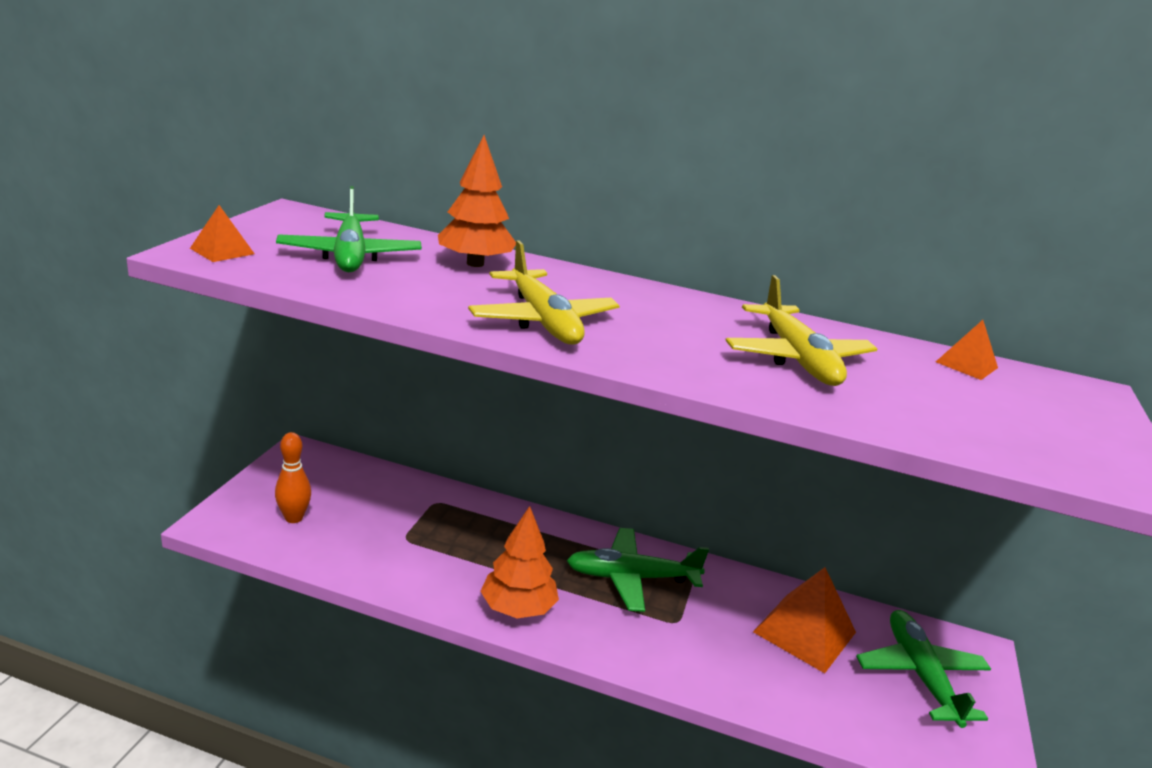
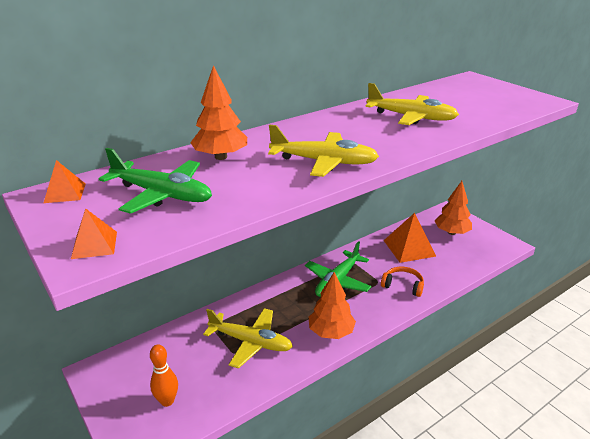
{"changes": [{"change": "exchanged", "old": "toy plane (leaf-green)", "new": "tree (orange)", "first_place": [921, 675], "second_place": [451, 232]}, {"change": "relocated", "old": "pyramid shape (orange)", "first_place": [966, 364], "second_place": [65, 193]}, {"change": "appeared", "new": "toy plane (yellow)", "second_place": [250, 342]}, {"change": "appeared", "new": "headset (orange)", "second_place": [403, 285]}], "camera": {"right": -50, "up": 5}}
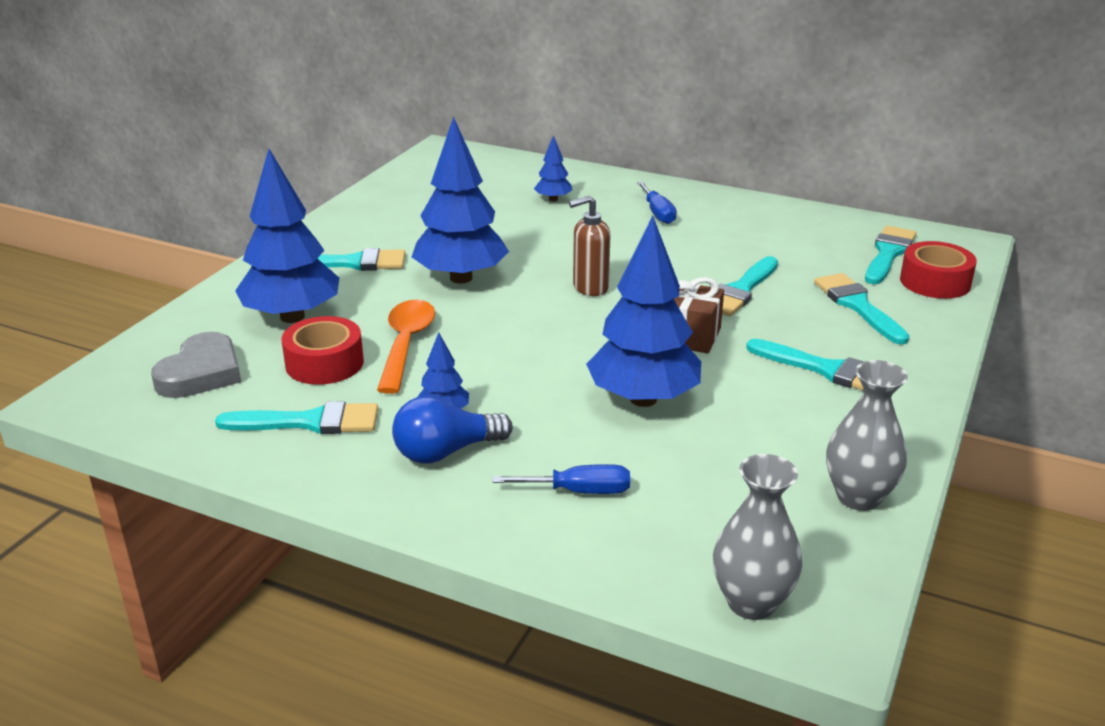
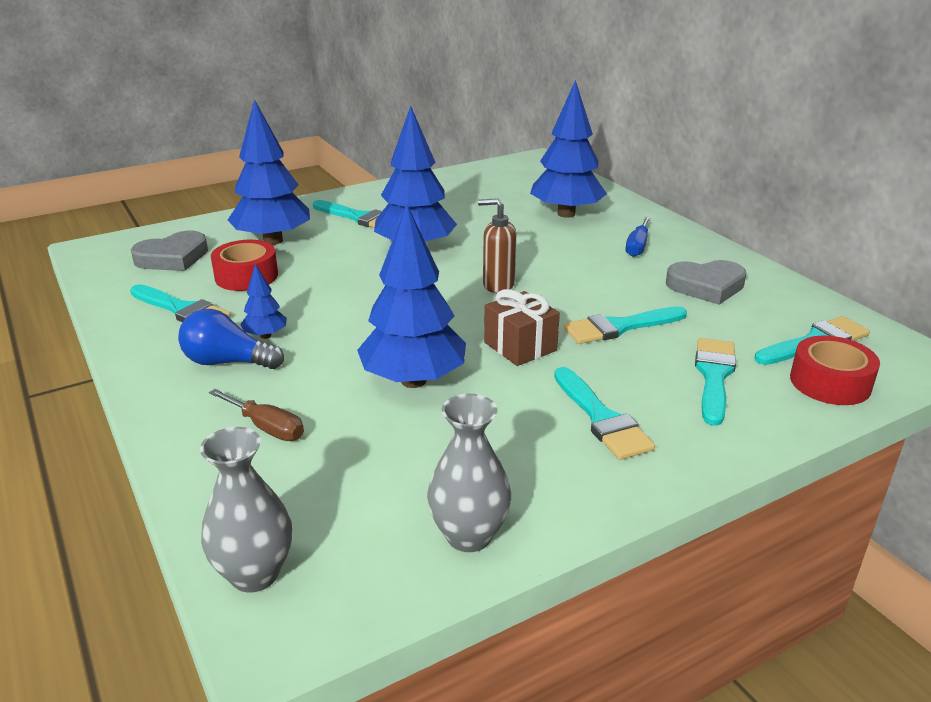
{"changes": [{"change": "missing", "old": "spoon (orange)", "first_place": [406, 344]}, {"change": "colour", "old": "flat screwdriver (cobalt)", "new": "flat screwdriver (russet)", "first_place": [579, 491], "second_place": [267, 428]}, {"change": "size", "old": "tree (cobalt)", "first_place": [553, 199], "second_place": [566, 214], "factor": 2.16}, {"change": "appeared", "new": "heart (grey)", "second_place": [706, 286]}], "camera": {"right": 35, "up": 0}}
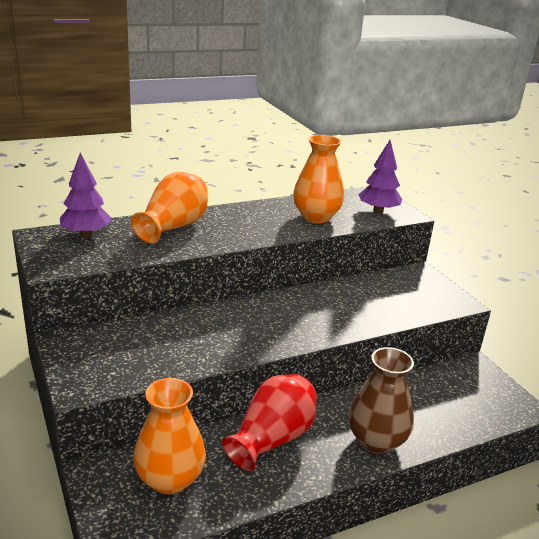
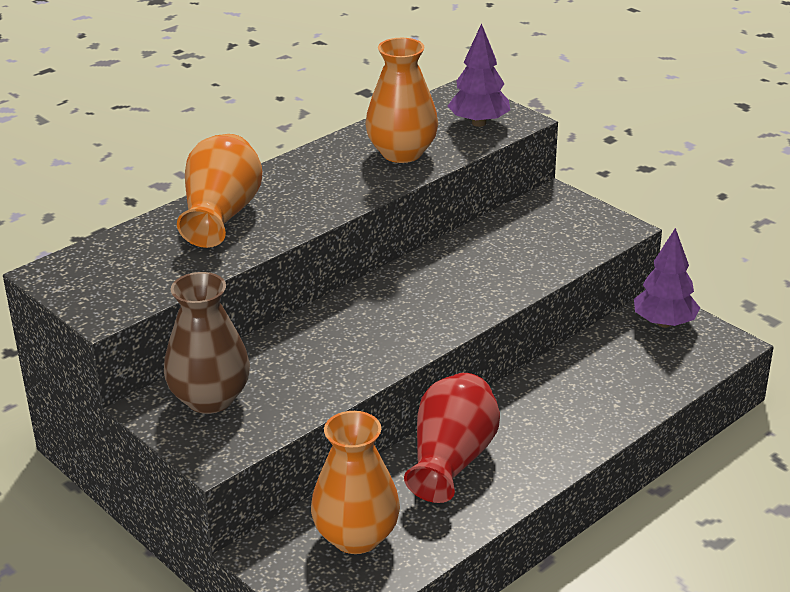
{"changes": [{"change": "relocated", "old": "tree (purple)", "first_place": [86, 234], "second_place": [664, 323]}, {"change": "relocated", "old": "vase (russet)", "first_place": [376, 440], "second_place": [210, 399]}], "camera": {"right": -15, "up": 5}}
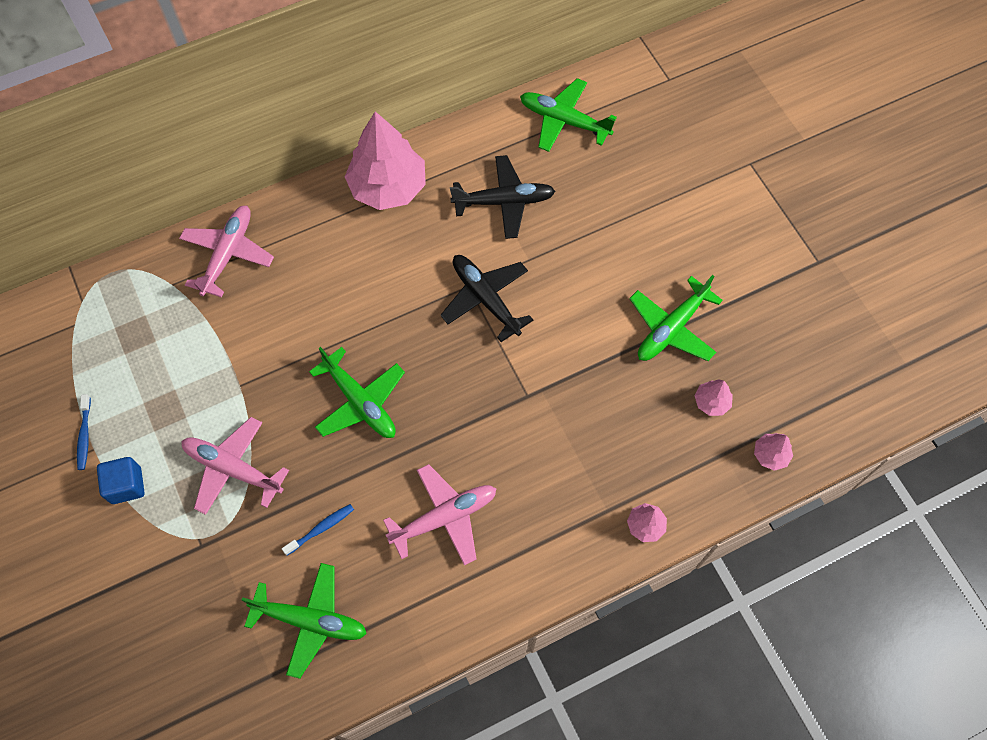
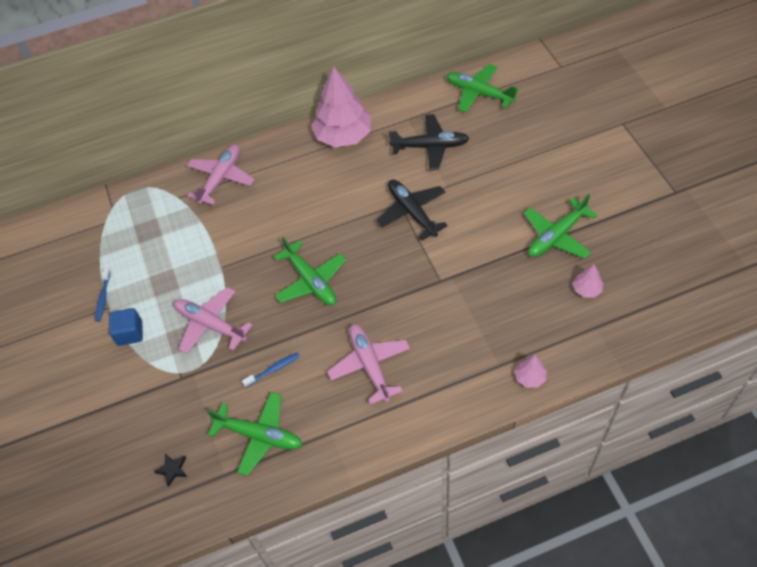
{"changes": [{"change": "spun", "old": "toy plane (pink)", "first_place": [444, 517], "second_place": [370, 365], "degrees": -90}, {"change": "missing", "old": "tree (pink)", "first_place": [770, 455]}, {"change": "appeared", "new": "five-pointed star (ebony)", "second_place": [173, 470]}], "camera": {"right": 10, "up": -10}}
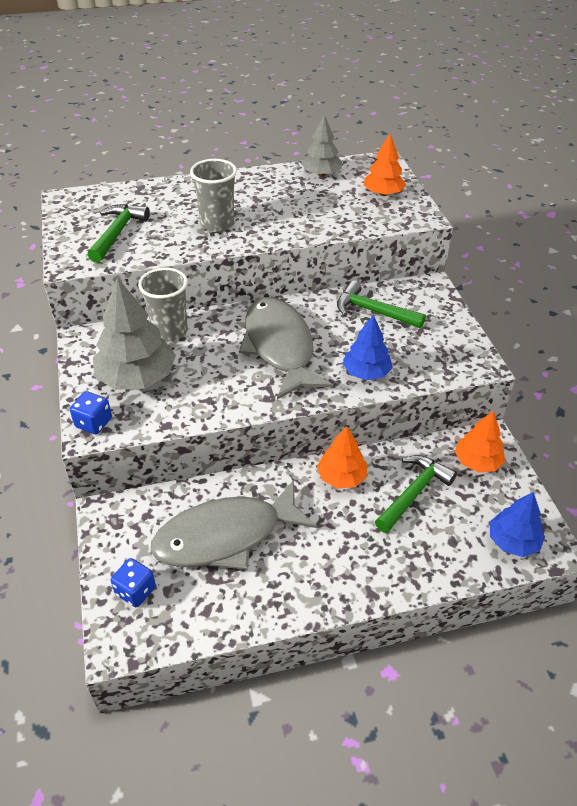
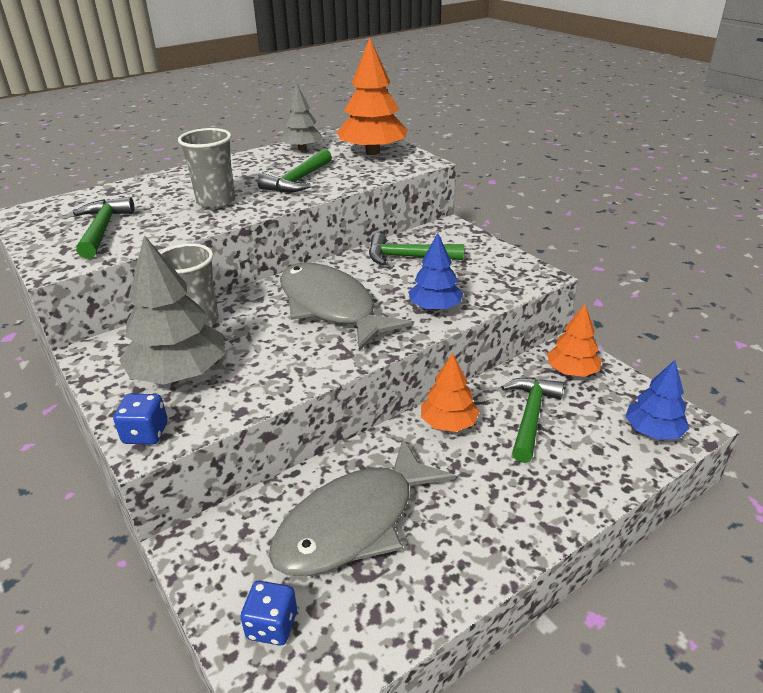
{"changes": [{"change": "size", "old": "tree (orange)", "first_place": [383, 193], "second_place": [373, 152], "factor": 1.63}, {"change": "appeared", "new": "claw hammer (leaf-green)", "second_place": [298, 181]}], "camera": {"right": -20, "up": -10}}
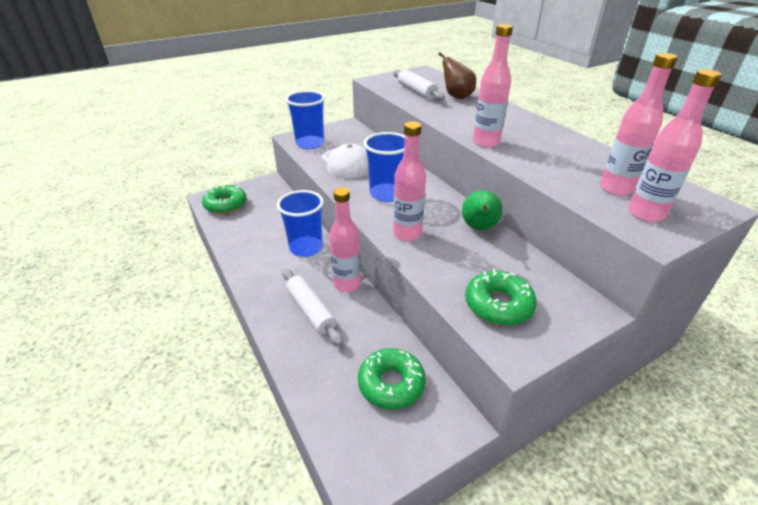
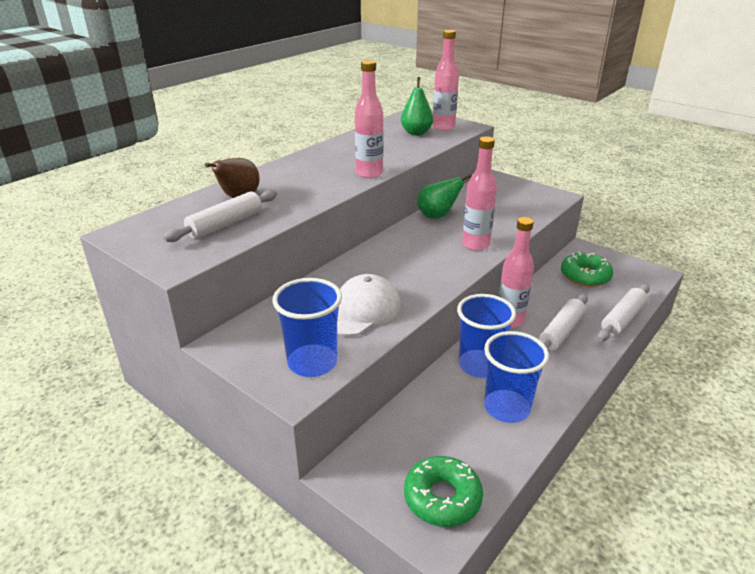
{"changes": [{"change": "relocated", "old": "tumbler (cobalt)", "first_place": [386, 194], "second_place": [506, 408]}, {"change": "missing", "old": "glazed donut (leaf-green)", "first_place": [498, 305]}, {"change": "exchanged", "old": "bottle (pink)", "new": "toy pear (leaf-green)", "first_place": [616, 189], "second_place": [416, 133]}, {"change": "appeared", "new": "pastry roller (snow-white)", "second_place": [622, 319]}], "camera": {"right": -110, "up": -5}}
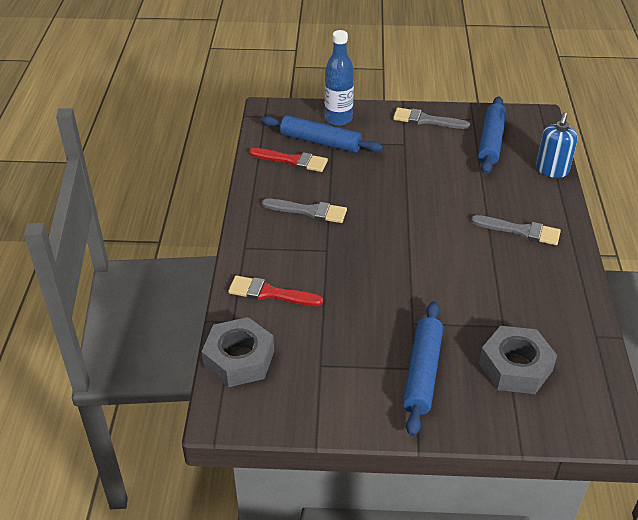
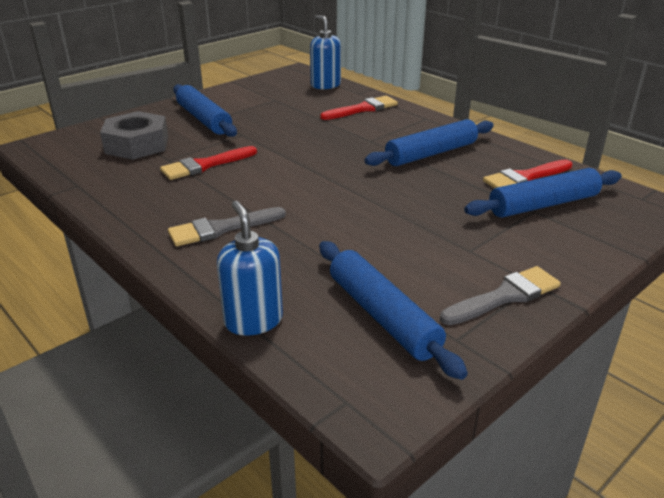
{"changes": [{"change": "exchanged", "old": "hexagon nut (grey)", "new": "soap pump (cobalt)", "first_place": [239, 359], "second_place": [325, 85]}, {"change": "exchanged", "old": "brush (grey)", "new": "pastry roller (cobalt)", "first_place": [309, 211], "second_place": [431, 153]}, {"change": "missing", "old": "bottle (cobalt)", "first_place": [338, 119]}, {"change": "appeared", "new": "brush (scarlet)", "second_place": [205, 165]}], "camera": {"right": 135, "up": -10}}
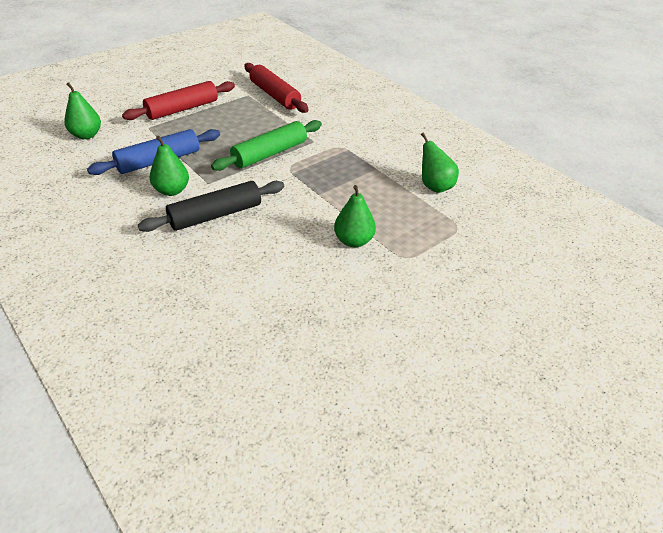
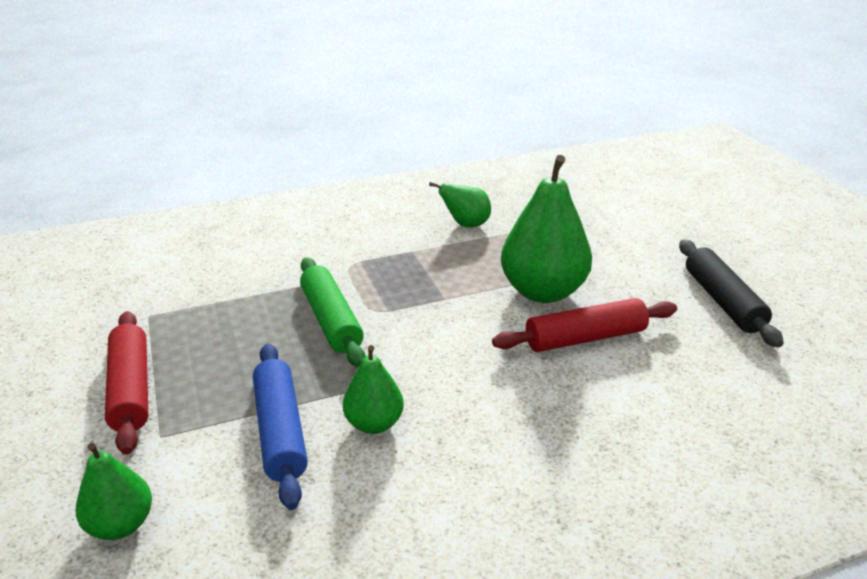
{"changes": [{"change": "relocated", "old": "pastry roller (ebony)", "first_place": [215, 215], "second_place": [722, 301]}, {"change": "relocated", "old": "pastry roller (scarlet)", "first_place": [274, 95], "second_place": [585, 338]}, {"change": "size", "old": "toy pear (leaf-green)", "first_place": [353, 241], "second_place": [542, 292], "factor": 1.86}], "camera": {"right": -70, "up": -10}}
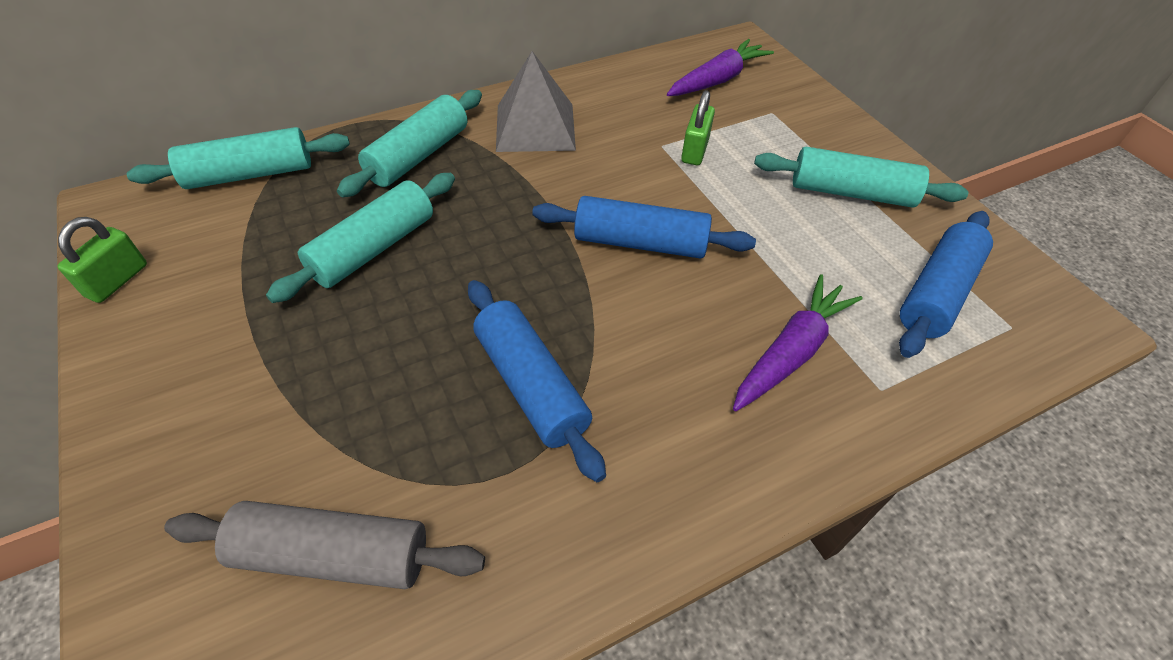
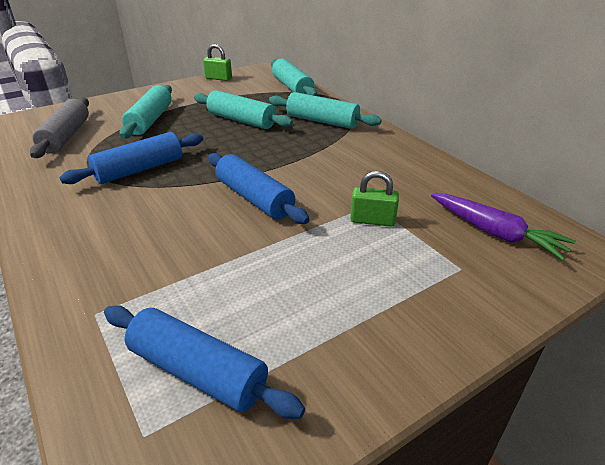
{"changes": [{"change": "missing", "old": "pyramid shape (grey)", "first_place": [535, 127]}, {"change": "spun", "old": "pastry roller (cobalt)", "first_place": [640, 242], "second_place": [254, 198], "degrees": -45}, {"change": "missing", "old": "root vegetable (purple)", "first_place": [790, 352]}, {"change": "relocated", "old": "pastry roller (turquoise)", "first_place": [851, 193], "second_place": [150, 120]}], "camera": {"right": 85, "up": -15}}
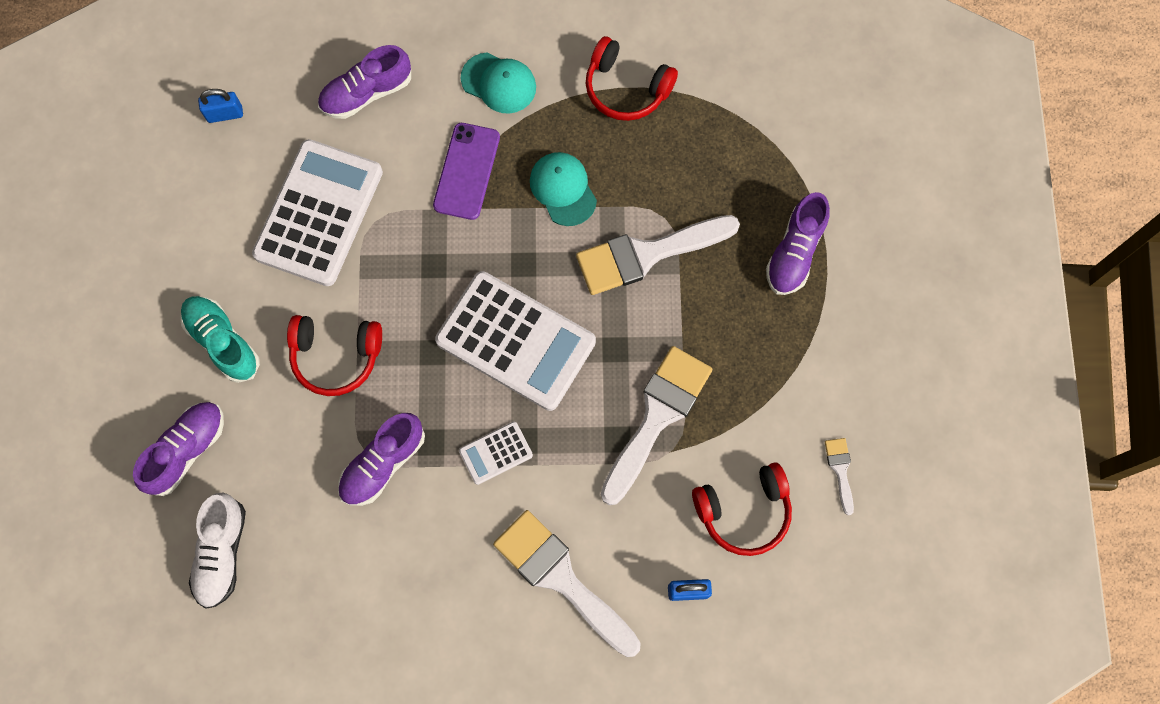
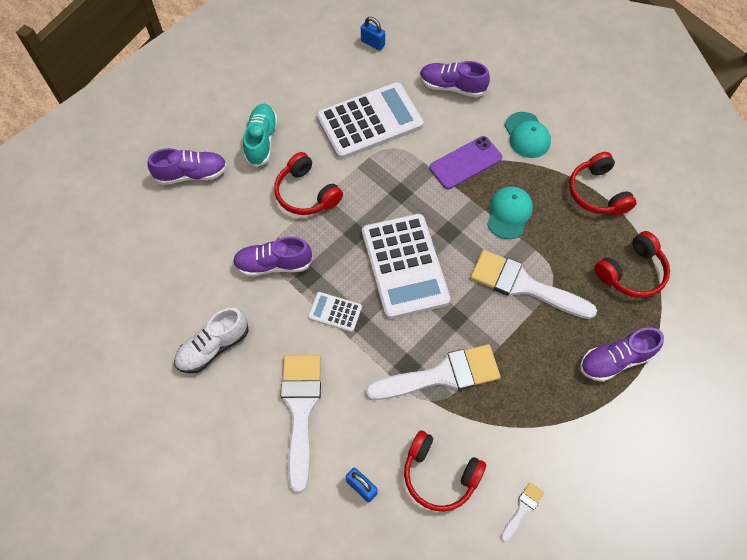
{"changes": [{"change": "relocated", "old": "sneaker (snow-white)", "first_place": [222, 553], "second_place": [213, 347]}, {"change": "appeared", "new": "headset (scarlet)", "second_place": [631, 272]}], "camera": {"right": 45, "up": -10}}
